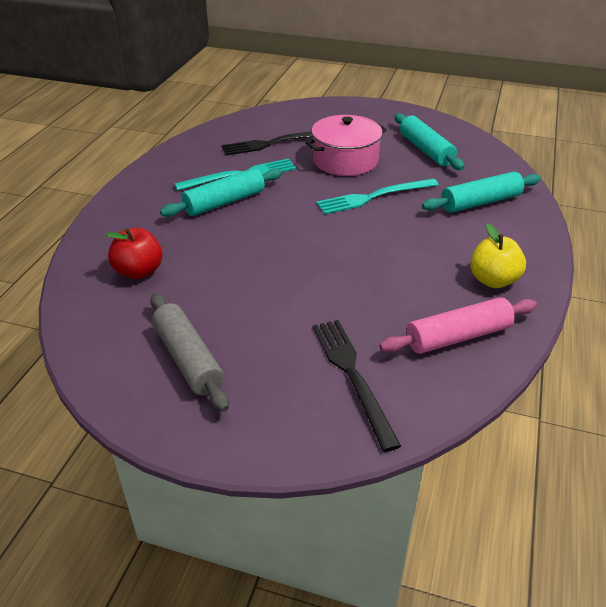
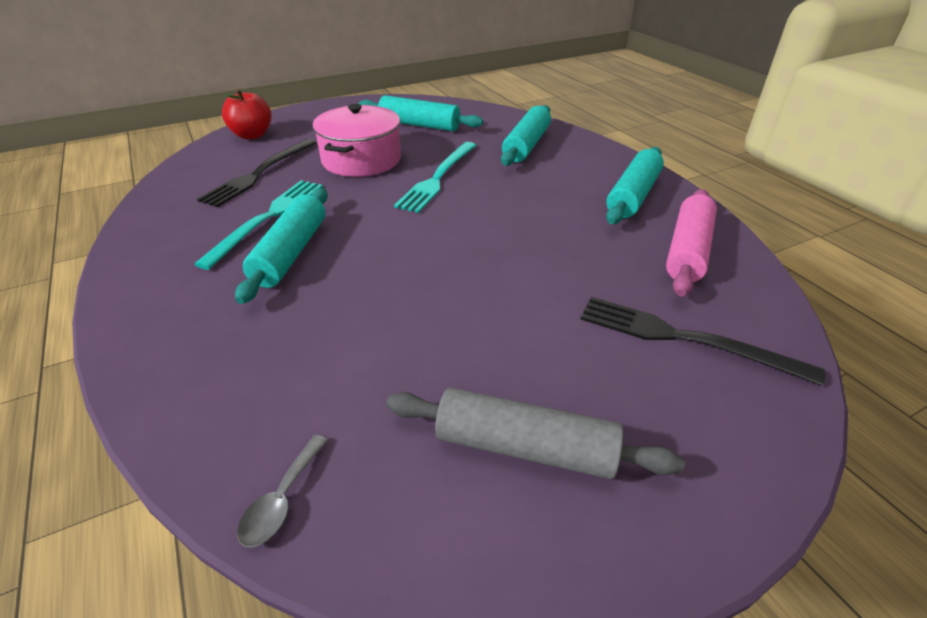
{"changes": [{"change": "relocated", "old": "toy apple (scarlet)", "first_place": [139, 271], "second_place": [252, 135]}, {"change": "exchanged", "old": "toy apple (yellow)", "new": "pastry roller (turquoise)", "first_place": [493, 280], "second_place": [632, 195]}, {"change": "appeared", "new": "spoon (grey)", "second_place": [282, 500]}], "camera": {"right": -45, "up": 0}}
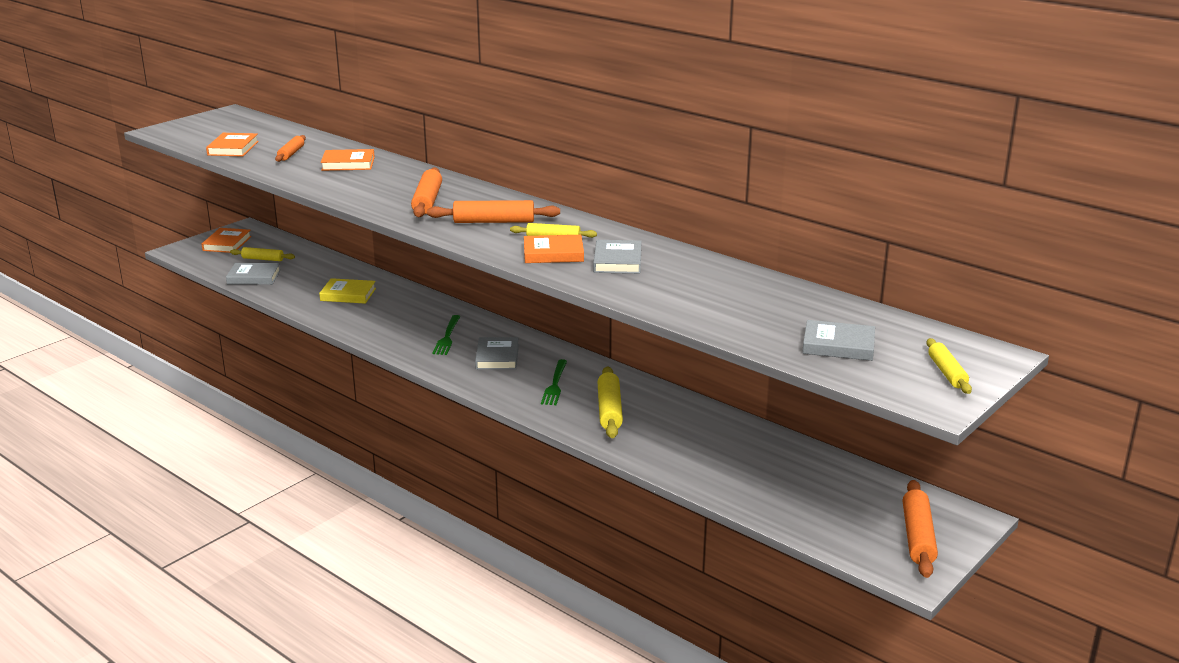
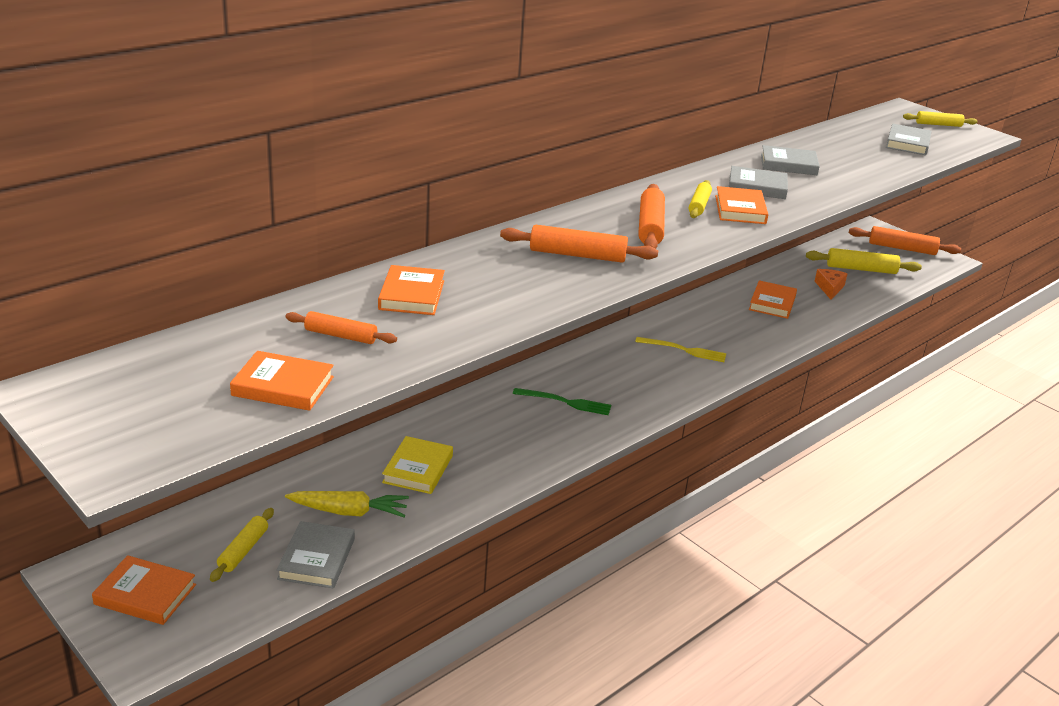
{"changes": [{"change": "relocated", "old": "hardback (grey)", "first_place": [497, 357], "second_place": [788, 164]}, {"change": "colour", "old": "dinner fork (leaf-green)", "new": "dinner fork (yellow)", "first_place": [555, 384], "second_place": [684, 350]}, {"change": "relocated", "old": "pastry roller (yellow)", "first_place": [609, 410], "second_place": [861, 269]}, {"change": "appeared", "new": "root vegetable (yellow)", "second_place": [349, 512]}, {"change": "appeared", "new": "hardback (orange)", "second_place": [772, 303]}, {"change": "appeared", "new": "cheese wedge (orange)", "second_place": [829, 288]}], "camera": {"right": -85, "up": 5}}
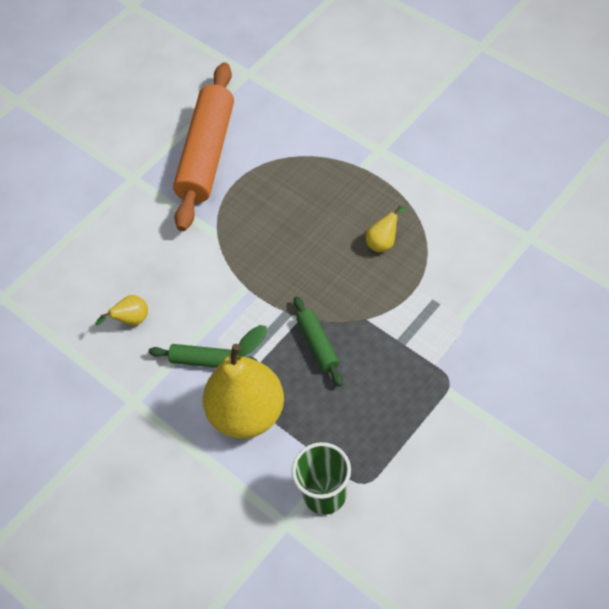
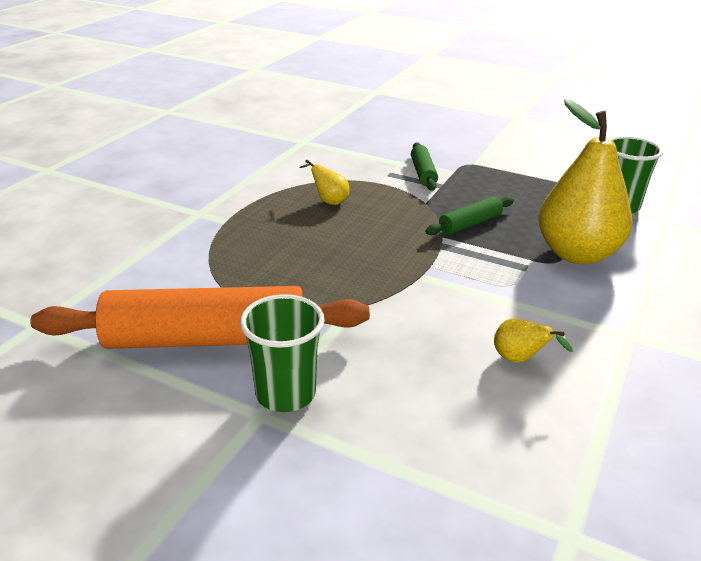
{"changes": [{"change": "relocated", "old": "pastry roller (leaf-green)", "first_place": [204, 361], "second_place": [423, 173]}, {"change": "appeared", "new": "tumbler (leaf-green)", "second_place": [285, 394]}], "camera": {"right": -110, "up": -25}}
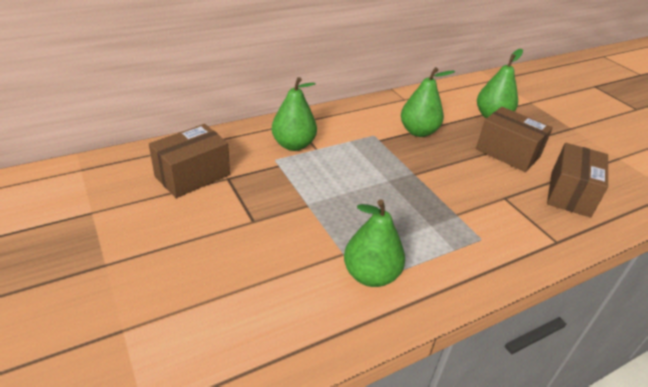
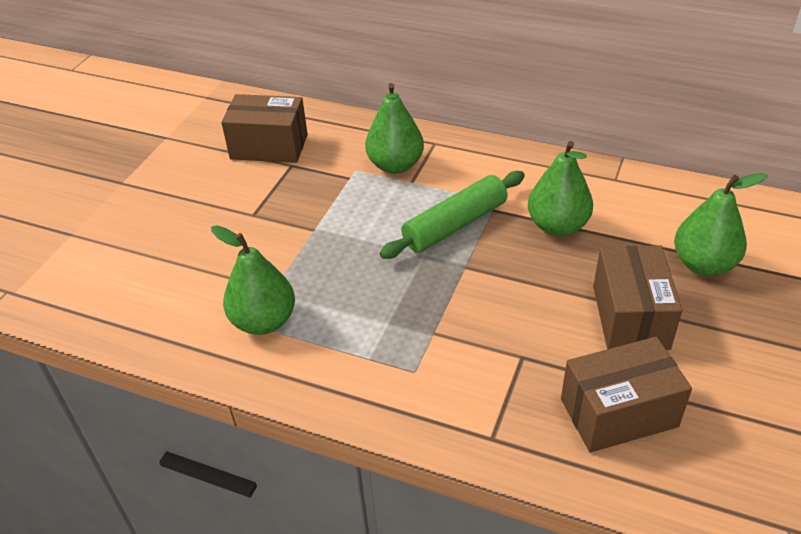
{"changes": [{"change": "appeared", "new": "pastry roller (leaf-green)", "second_place": [455, 225]}], "camera": {"right": 55, "up": 5}}
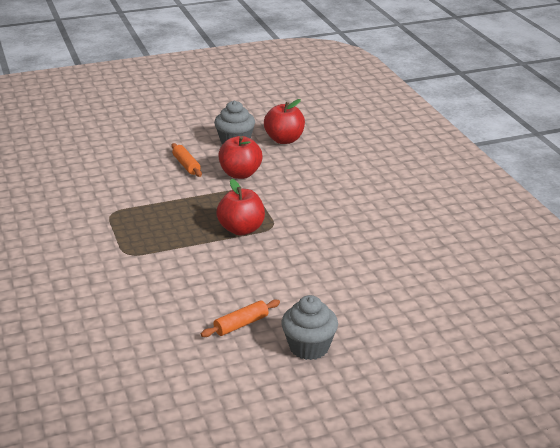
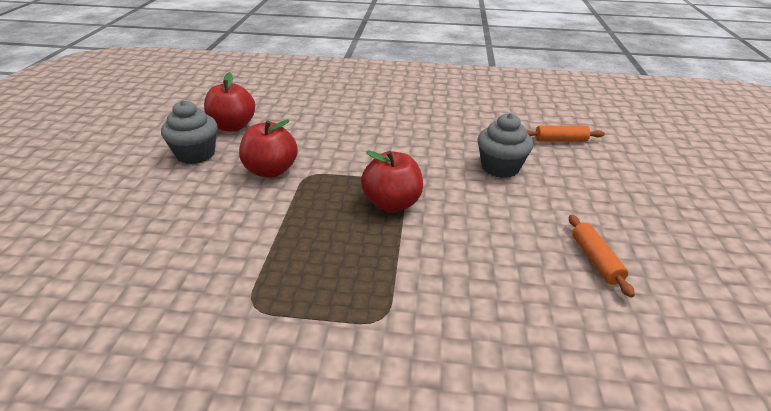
{"changes": [{"change": "relocated", "old": "pastry roller (orange)", "first_place": [186, 165], "second_place": [560, 140]}, {"change": "relocated", "old": "cupcake (grey)", "first_place": [309, 347], "second_place": [500, 167]}], "camera": {"right": -65, "up": 5}}
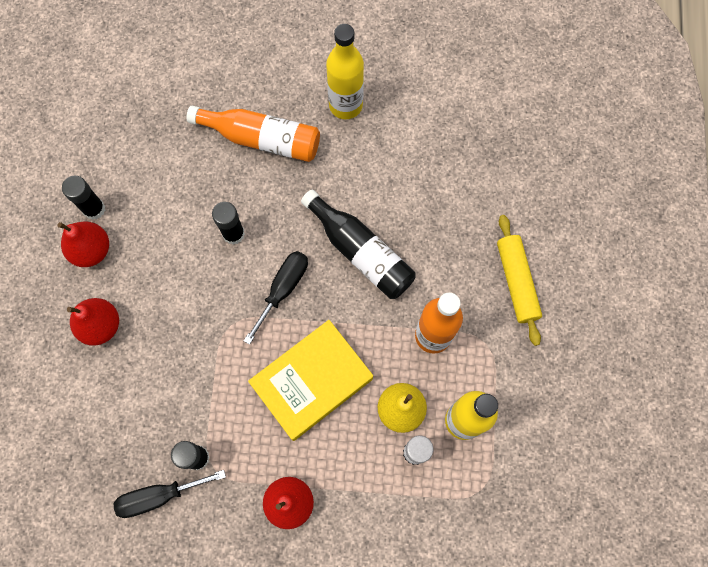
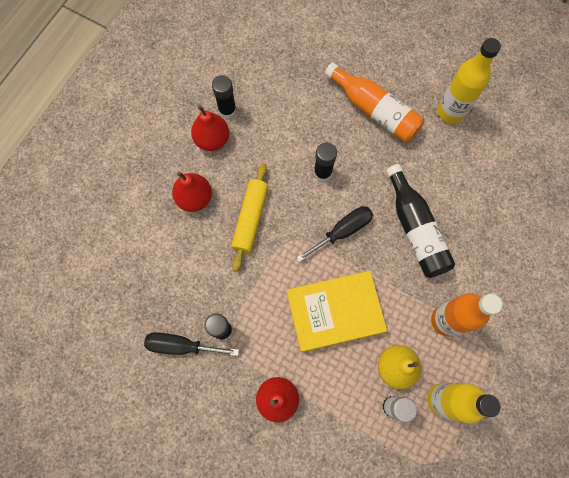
{"changes": [{"change": "relocated", "old": "pastry roller (yellow)", "first_place": [516, 282], "second_place": [250, 219]}], "camera": {"right": 25, "up": 0}}
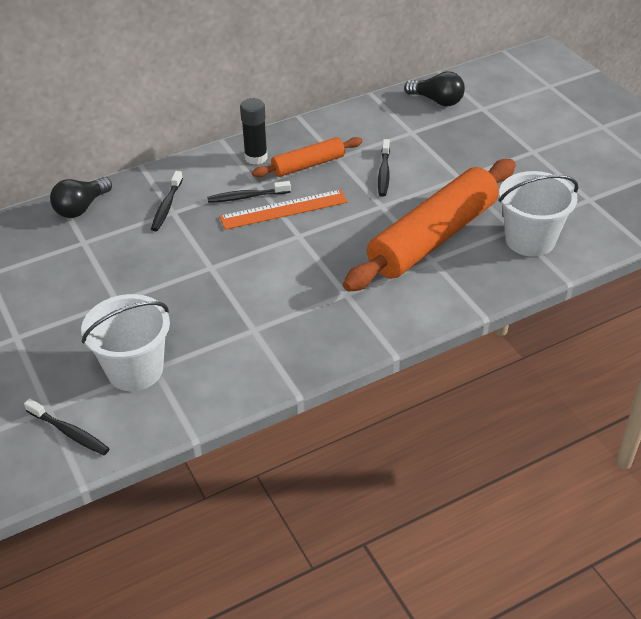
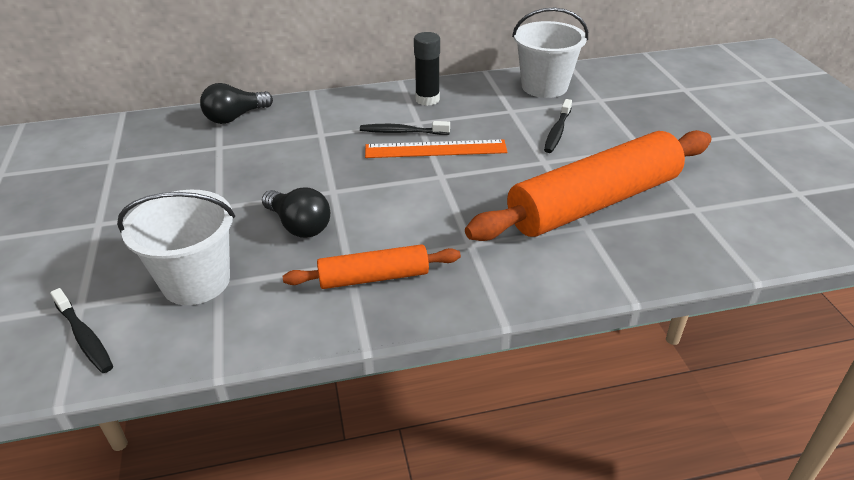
{"changes": [{"change": "missing", "old": "dental brush (ebony)", "first_place": [166, 206]}, {"change": "relocated", "old": "pastry roller (orange)", "first_place": [308, 165], "second_place": [374, 277]}, {"change": "relocated", "old": "light bulb (ebony)", "first_place": [437, 101], "second_place": [299, 226]}, {"change": "relocated", "old": "pail (snow-white)", "first_place": [530, 240], "second_place": [544, 86]}], "camera": {"right": 15, "up": -5}}
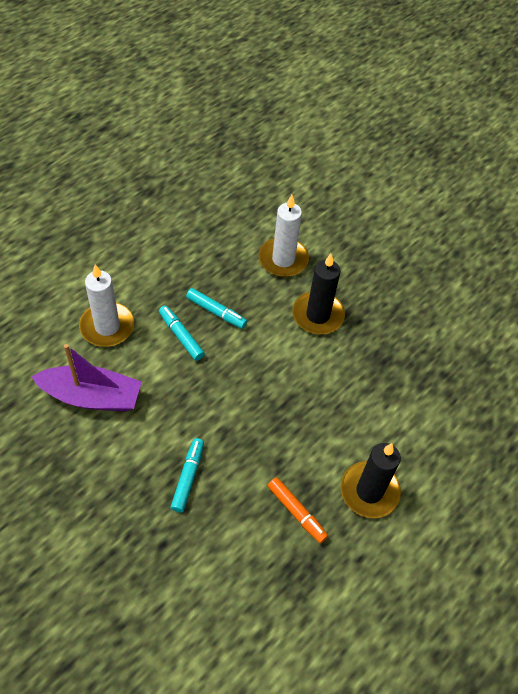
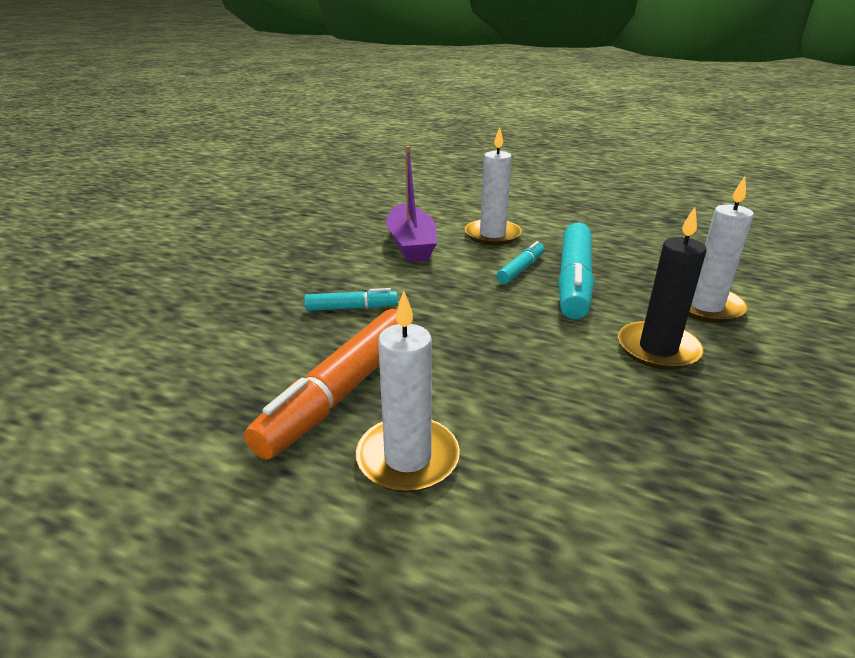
{"changes": [{"change": "size", "old": "marker pen (turquoise)", "first_place": [216, 312], "second_place": [574, 281], "factor": 1.97}, {"change": "size", "old": "marker pen (orange)", "first_place": [296, 512], "second_place": [340, 392], "factor": 1.97}, {"change": "colour", "old": "pillar candle (ebony)", "new": "pillar candle (snow-white)", "first_place": [369, 491], "second_place": [407, 458]}], "camera": {"right": 75, "up": -25}}
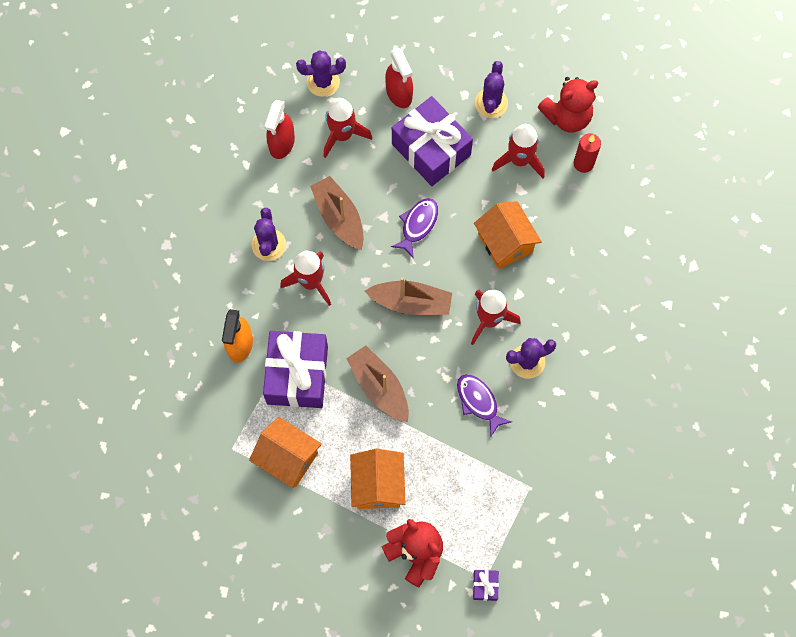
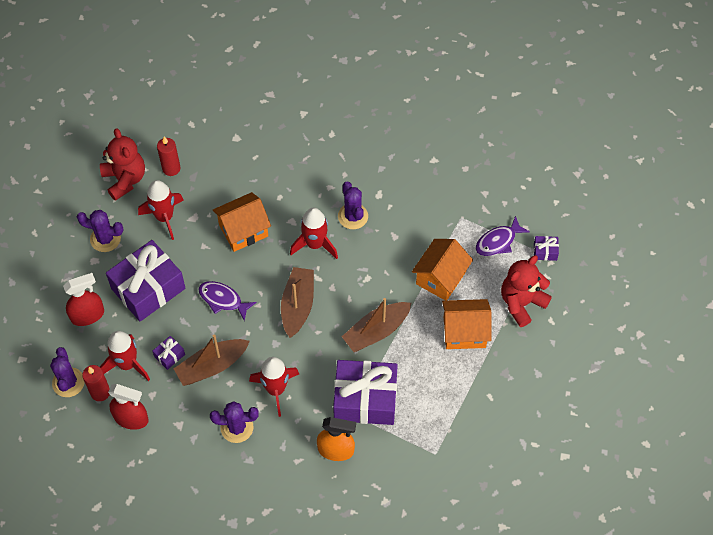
{"changes": [{"change": "relocated", "old": "cottage (orange)", "first_place": [287, 458], "second_place": [441, 278]}, {"change": "relocated", "old": "fish (purple)", "first_place": [478, 402], "second_place": [498, 241]}, {"change": "appeared", "new": "pillar candle (scarlet)", "second_place": [100, 392]}, {"change": "appeared", "new": "present (purple)", "second_place": [169, 355]}], "camera": {"right": -90, "up": -10}}
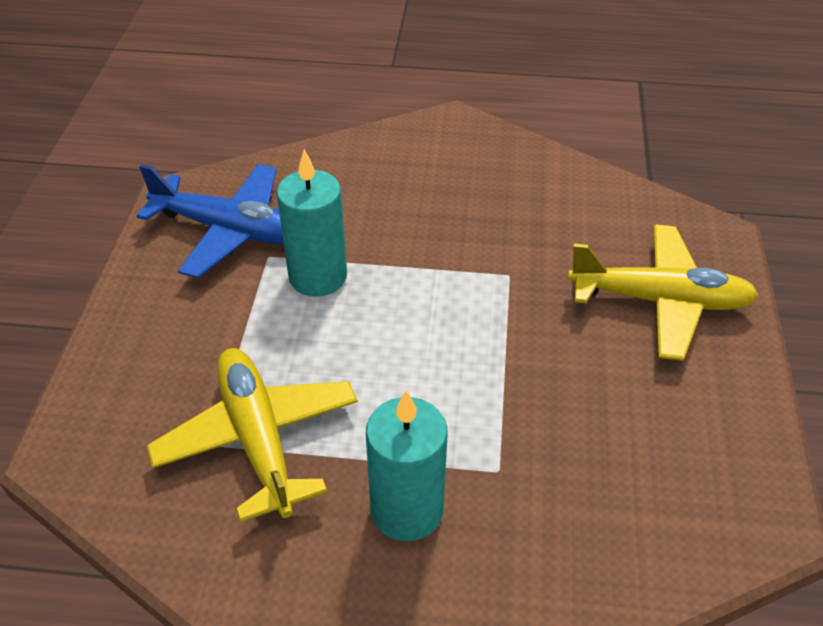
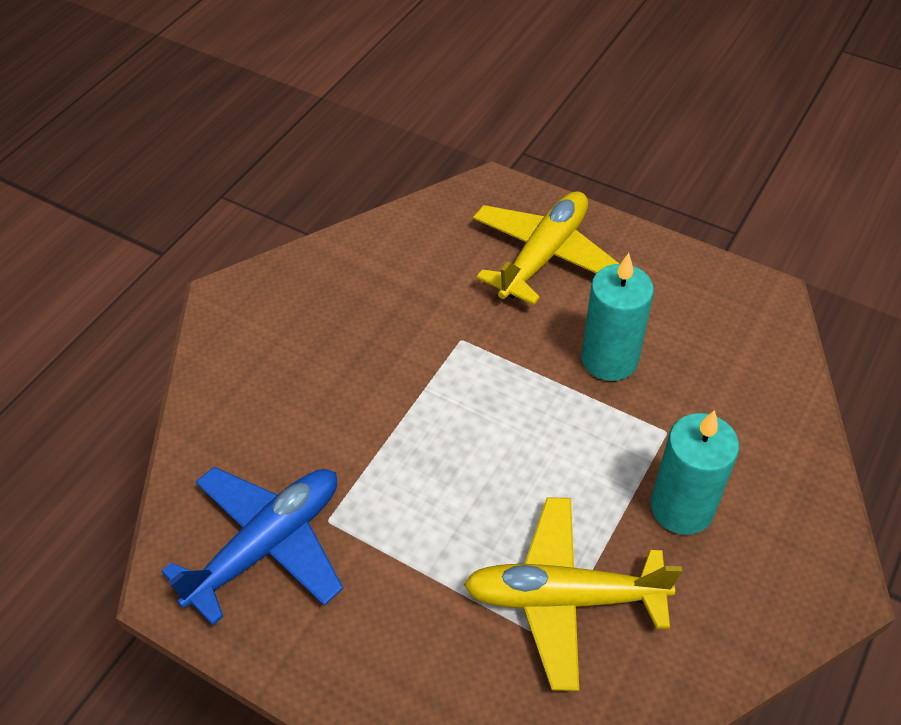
{"changes": [{"change": "relocated", "old": "pillar candle (turquoise)", "first_place": [318, 276], "second_place": [609, 359]}], "camera": {"right": -65, "up": 5}}
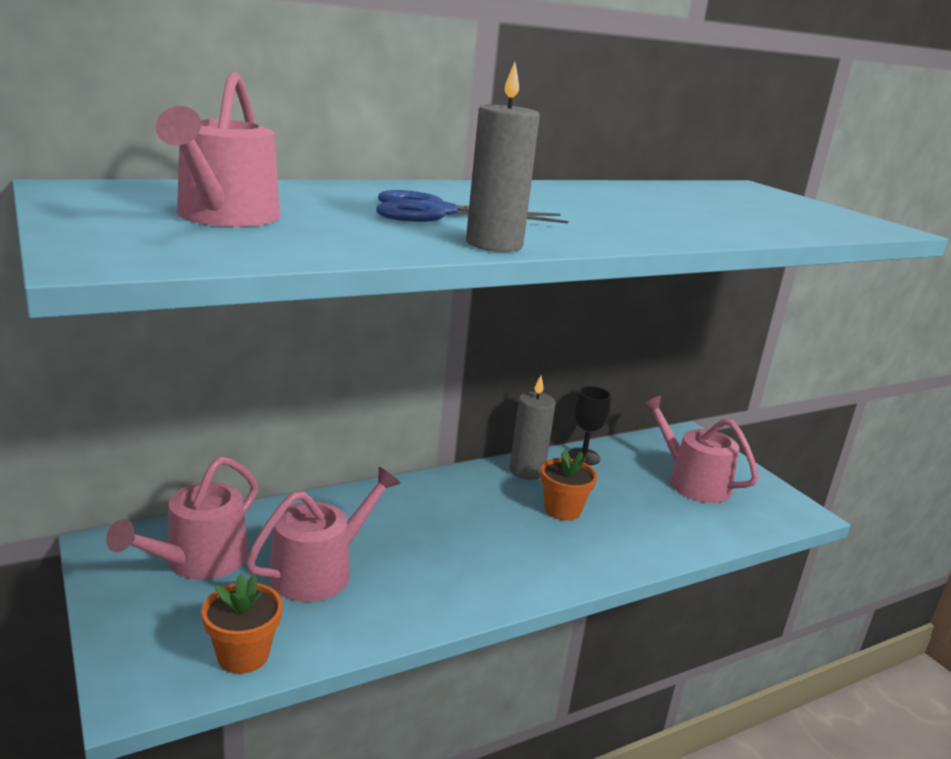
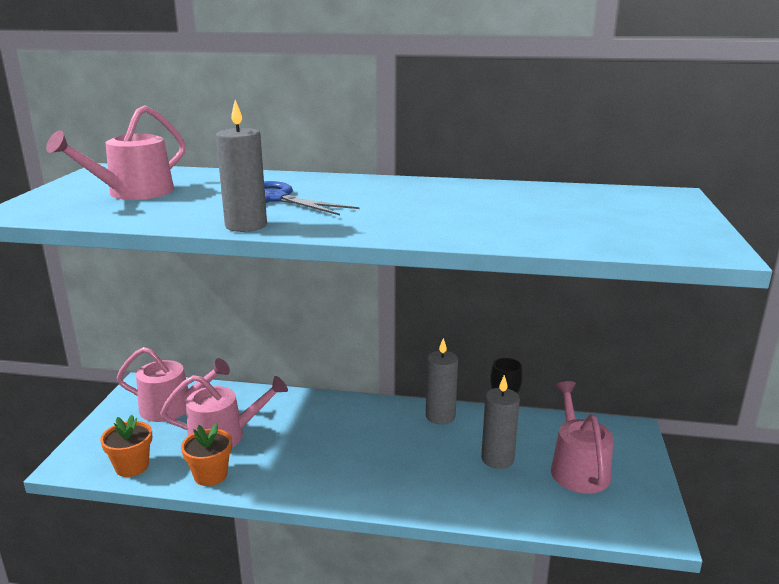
{"changes": [{"change": "spun", "old": "watering pot (pink)", "first_place": [199, 560], "second_place": [173, 407], "degrees": -150}, {"change": "relocated", "old": "plant pot (orange)", "first_place": [562, 510], "second_place": [210, 475]}, {"change": "appeared", "new": "pillar candle (grey)", "second_place": [497, 459]}], "camera": {"right": 40, "up": 0}}
